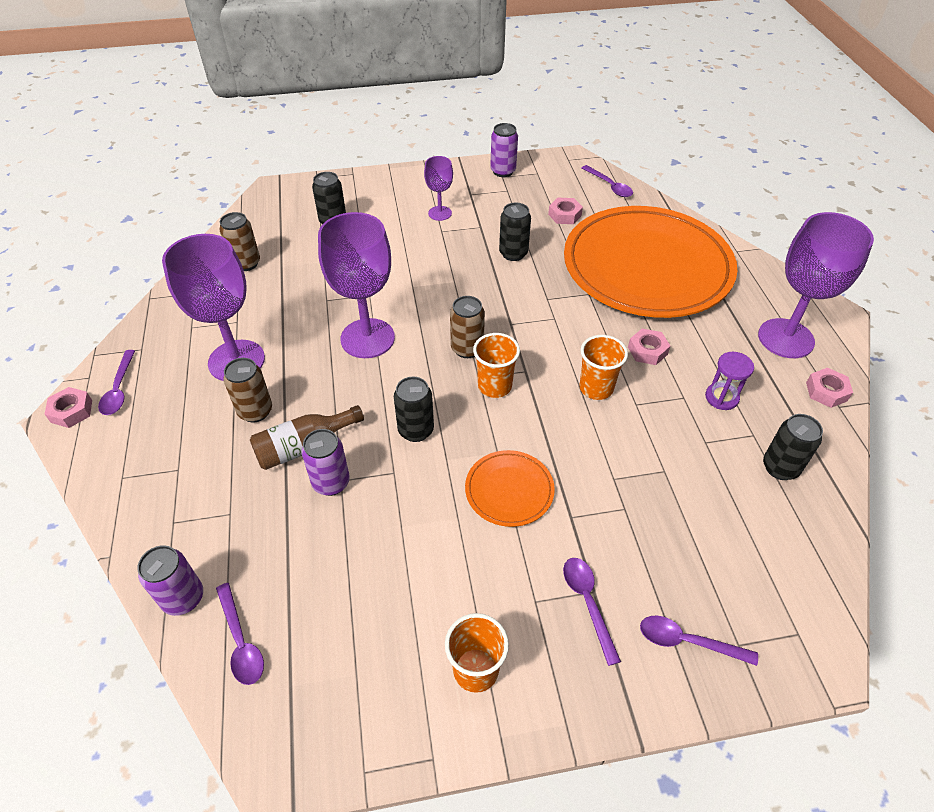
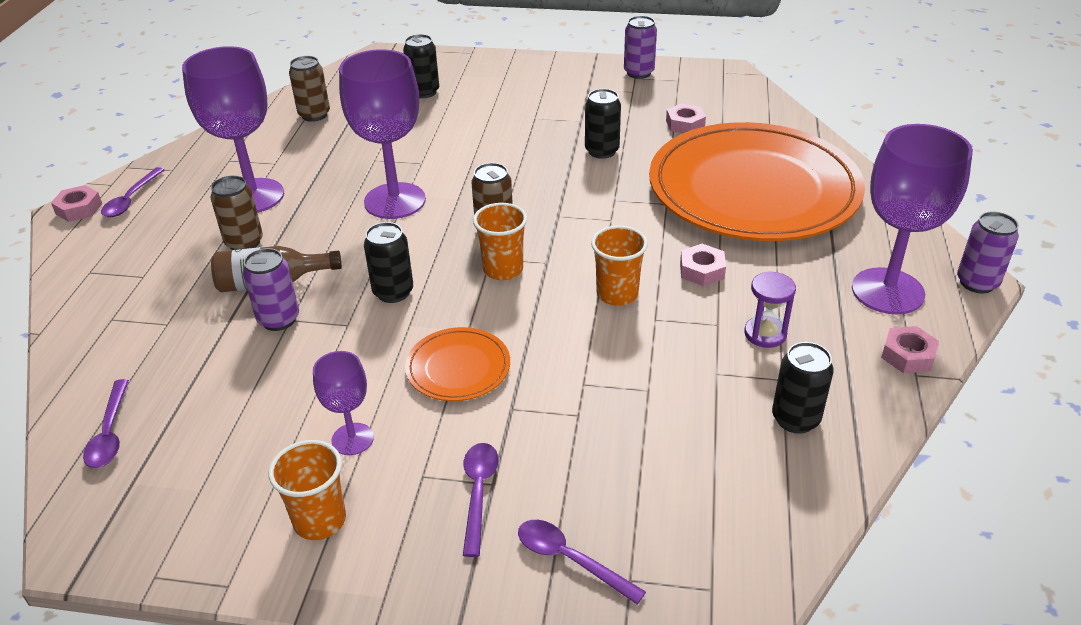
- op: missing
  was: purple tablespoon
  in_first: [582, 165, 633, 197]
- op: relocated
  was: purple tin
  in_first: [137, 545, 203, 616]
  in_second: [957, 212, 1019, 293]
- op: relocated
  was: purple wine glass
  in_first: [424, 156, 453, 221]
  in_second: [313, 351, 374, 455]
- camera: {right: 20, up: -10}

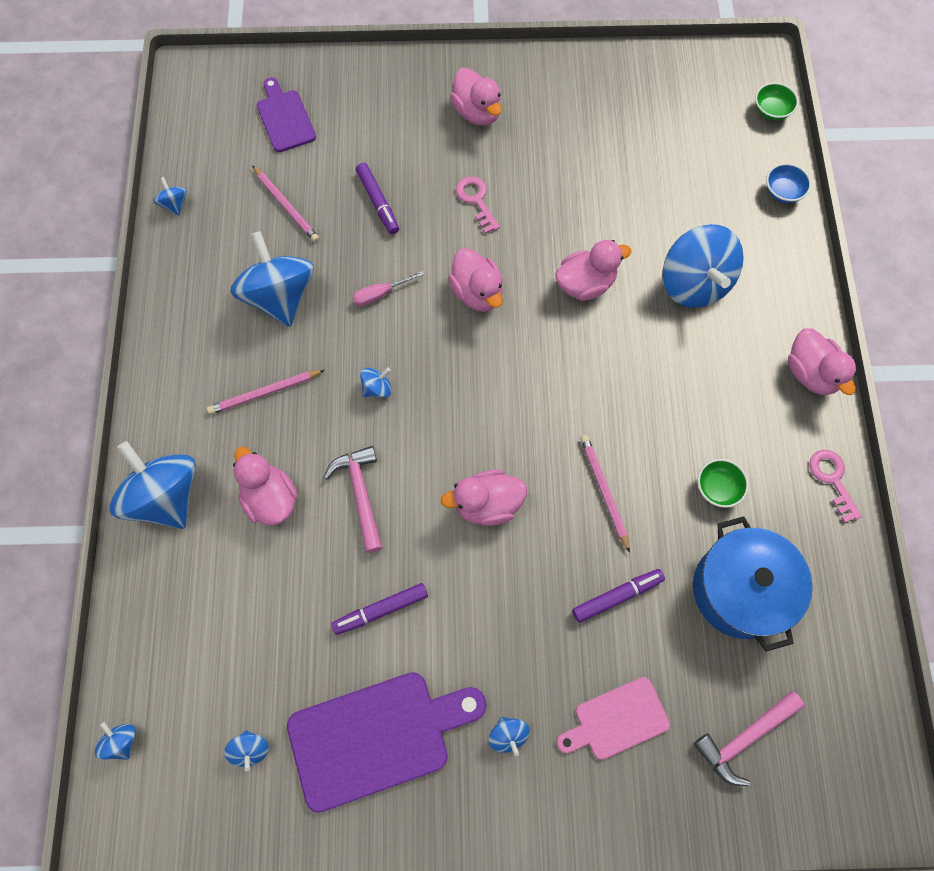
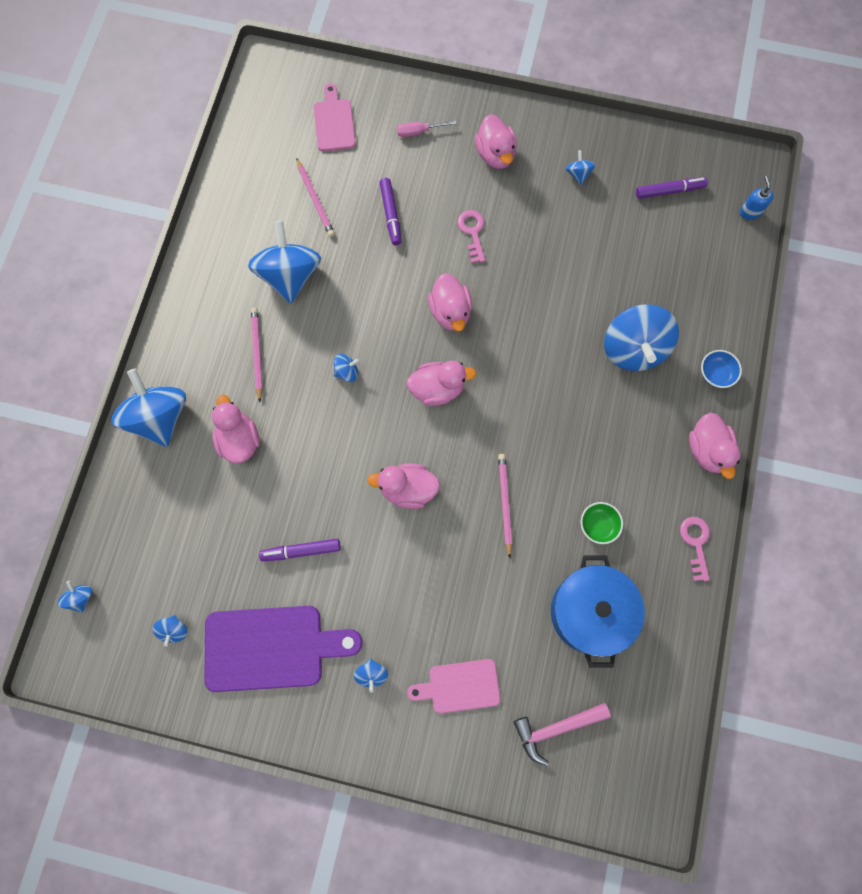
- op: missing
  was: rosy carpenter's hammer
  in_first: [324, 446, 383, 553]
- op: relocated
  was: blue toy top
  in_first: [153, 177, 187, 216]
  in_second: [566, 150, 595, 185]
- op: relocated
  was: rosy hand screwdriver
  in_first: [352, 271, 424, 306]
  in_second: [397, 121, 457, 137]
- op: relocated
  was: rosy rubber duck
  in_first: [555, 240, 631, 301]
  in_second: [406, 361, 476, 406]
- op: relocated
  was: purple marker pen
  in_first: [572, 569, 665, 623]
  in_second: [636, 177, 708, 199]
- op: relocated
  was: blue deep dish
  in_first: [766, 163, 811, 203]
  in_second: [701, 350, 742, 388]
- op: exchanged
  was: leaf-green deep dish
  now: blue soap pump
  in_first: [755, 82, 799, 121]
  in_second: [740, 176, 773, 220]
- op: colour
  was: purple bread board
  now: rosy bread board
  in_first: [257, 78, 316, 152]
  in_second: [314, 84, 356, 152]
- op: spun
  was: rosy wooden pencil
  in_first: [207, 370, 325, 415]
  in_second: [251, 308, 263, 402]
  clockwise: 90
- camera: {right: 15, up: 5}

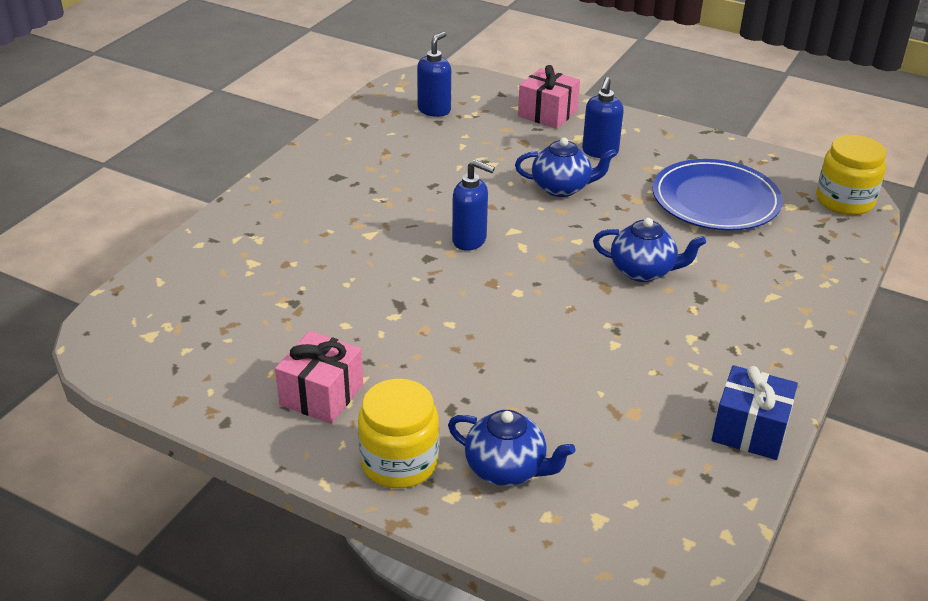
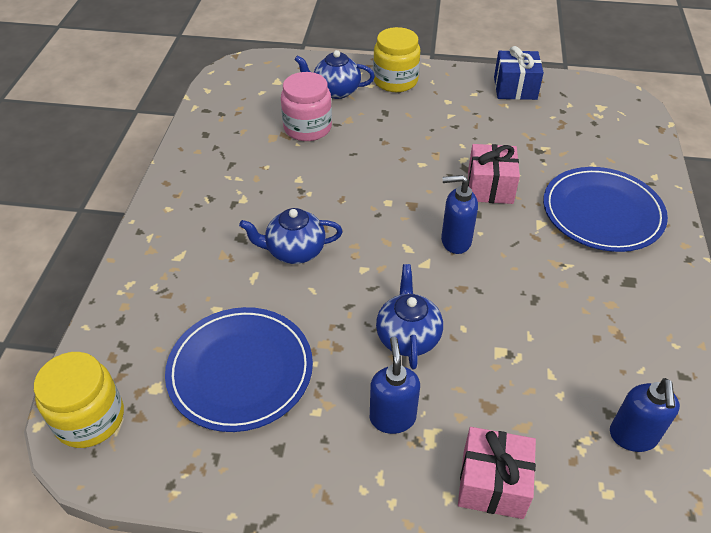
- op: appeared
  now: rosy jar
  in_second: [281, 72, 332, 141]
- op: appeared
  now: blue dinner plate
  in_second: [543, 167, 668, 252]
- op: relocated
  was: rosy gift
  in_first: [275, 331, 363, 424]
  in_second: [468, 144, 520, 204]
- op: relocated
  was: blue gift
  in_first: [712, 365, 798, 460]
  in_second: [494, 46, 544, 100]
- op: spun
  was: blue teapot
  in_first: [515, 138, 617, 197]
  in_second: [376, 264, 443, 369]
  clockwise: 105
- camera: {right: 160, up: 10}

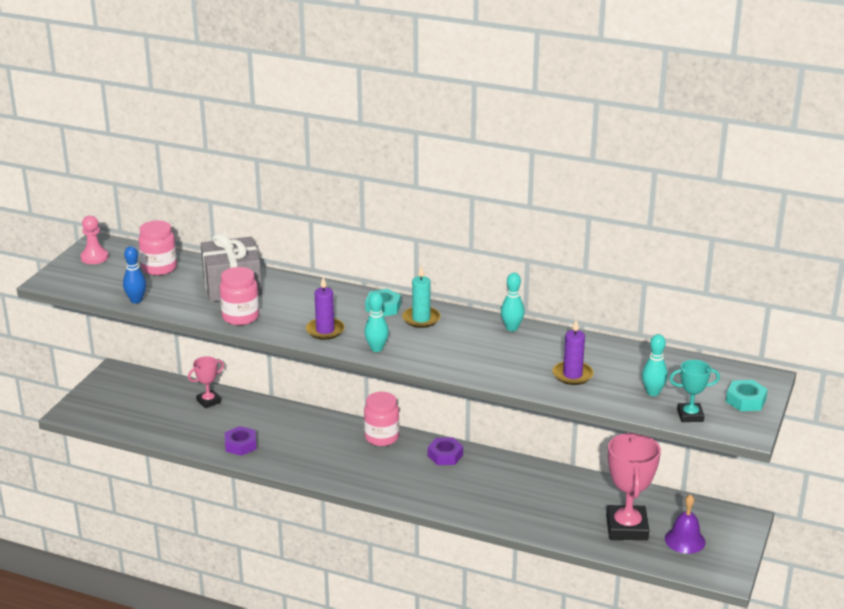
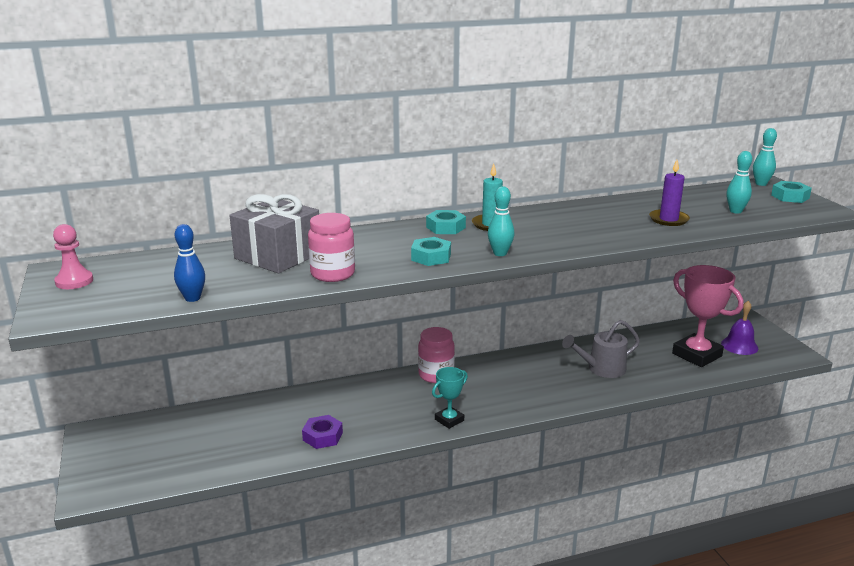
- op: missing
  was: rosy jar
  in_first: [138, 220, 177, 275]
- op: missing
  was: rosy prize cup
  in_first: [188, 356, 224, 408]
- op: missing
  was: purple hexagon nut
  in_first: [428, 437, 463, 465]
- op: appeared
  now: grey watering can
  in_second: [562, 320, 640, 378]
- op: relocated
  was: aqua skittle
  in_first: [501, 273, 525, 331]
  in_second: [753, 128, 777, 186]
- op: relocated
  was: aqua prize cup
  in_first: [669, 360, 720, 422]
  in_second: [432, 367, 468, 429]
- op: exchanged
  was: purple pillar candle
  now: aqua hexagon nut
  in_first: [306, 277, 345, 340]
  in_second: [411, 237, 451, 266]
- camera: {right: -40, up: -5}

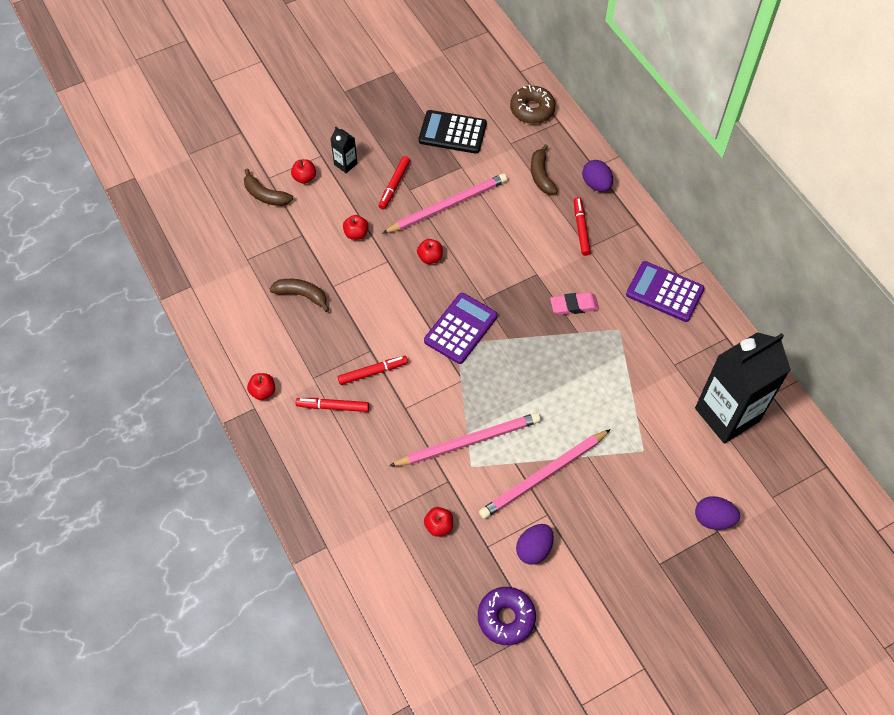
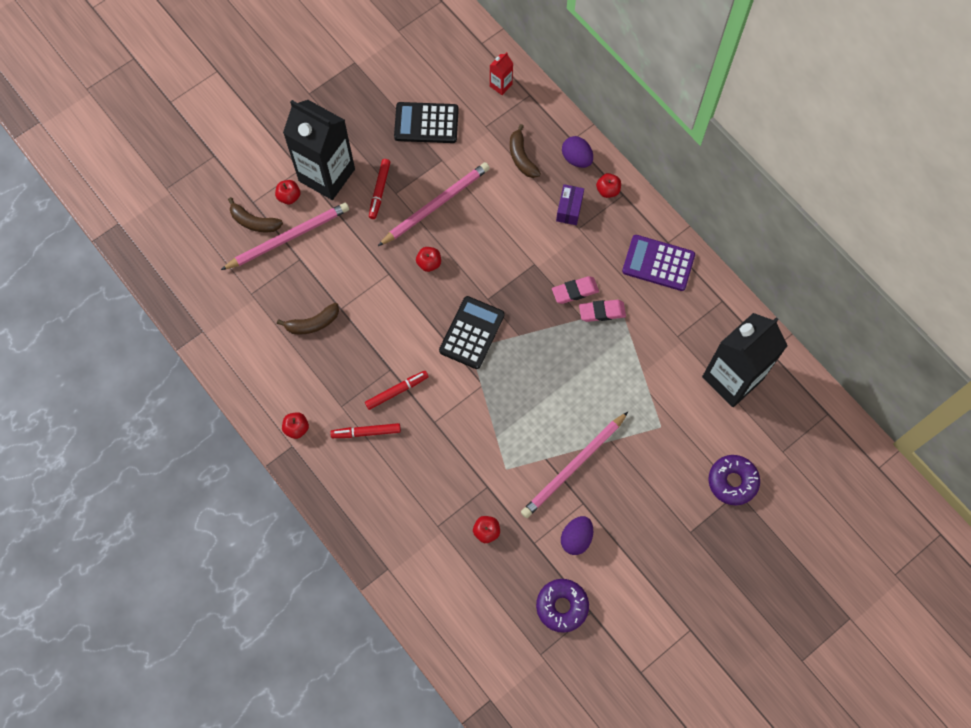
- op: appeared
  now: rosy gum eraser
  in_second: [579, 300, 626, 322]
- op: relocated
  was: crimson toy apple
  in_first: [343, 215, 369, 240]
  in_second: [596, 173, 621, 198]
- op: relocated
  was: rosy wooden pencil
  in_first: [389, 413, 541, 466]
  in_second: [221, 202, 349, 270]
- op: exchanged
  was: brown donut
  now: crimson carton
  in_first: [510, 85, 556, 124]
  in_second: [490, 52, 513, 95]
- op: exchanged
  was: crimson marker pen
  now: purple parcel
  in_first: [574, 197, 591, 256]
  in_second: [556, 184, 584, 225]
- op: exchanged
  was: purple egg shape
  now: purple donut
  in_first: [695, 496, 740, 530]
  in_second: [708, 455, 760, 505]
- op: colour
  was: purple adding machine
  now: ebony adding machine
  in_first: [424, 293, 498, 364]
  in_second: [439, 296, 505, 369]
- op: spun
  was: brown banana fruit
  in_first: [270, 279, 330, 312]
  in_second: [277, 303, 339, 335]
  clockwise: 150
- op: size
  was: ebony carton
  in_first: [331, 127, 358, 173]
  in_second: [283, 100, 355, 200]
  ratio: 2.44
- camera: {right: -10, up: 10}

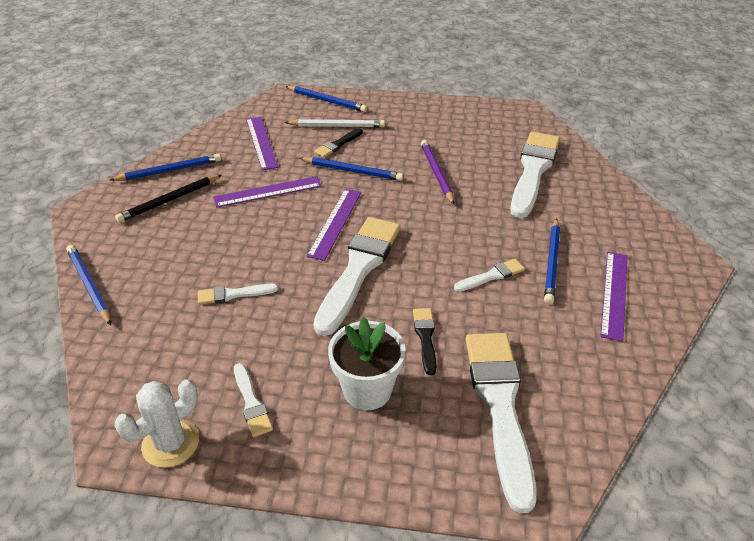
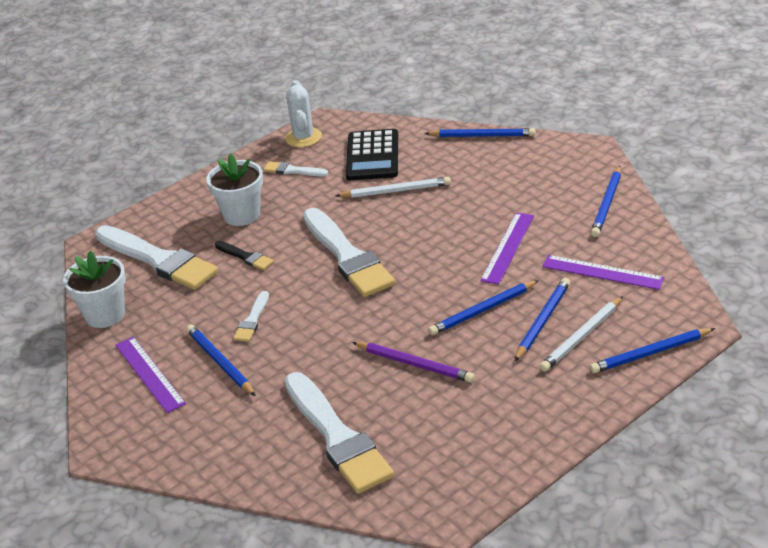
- op: missing
  was: ebony wooden pencil
  in_first: [115, 175, 221, 222]
- op: missing
  was: purple ruler
  in_first: [307, 189, 362, 261]
- op: appeared
  now: white potted plant
  in_second: [63, 251, 126, 328]
- op: appeared
  now: ebony adding machine
  in_second: [346, 129, 398, 180]
- op: exchanged
  was: white paintbrush
  now: white wooden pencil
  in_first: [198, 284, 278, 305]
  in_second: [335, 177, 451, 198]
- op: exchanged
  was: ebony paintbrush
  now: blue wooden pencil
  in_first: [314, 128, 363, 158]
  in_second: [515, 278, 570, 361]
- camera: {right: 135, up: -5}

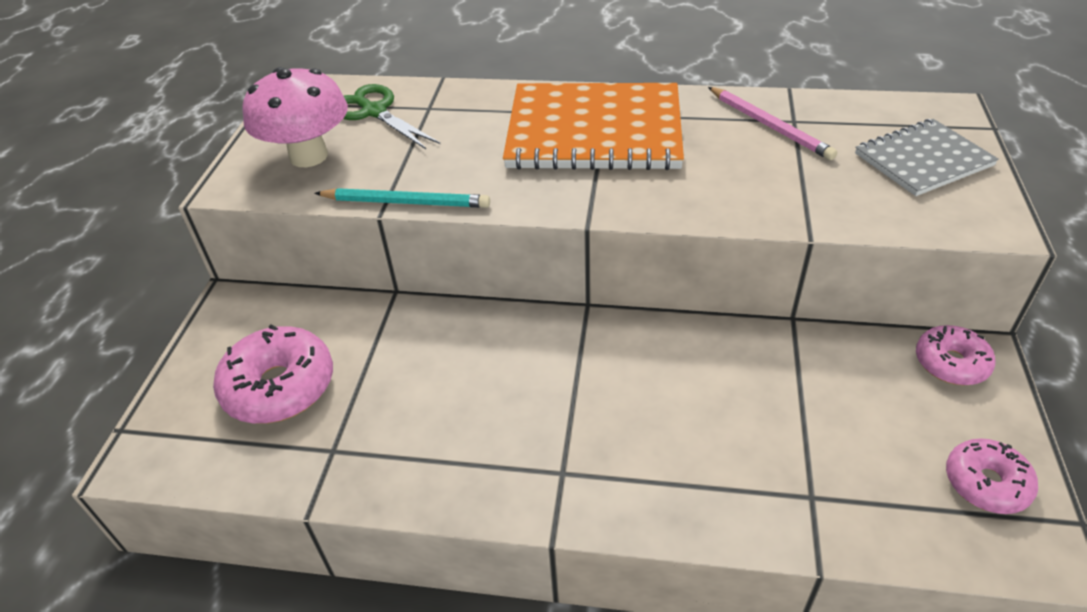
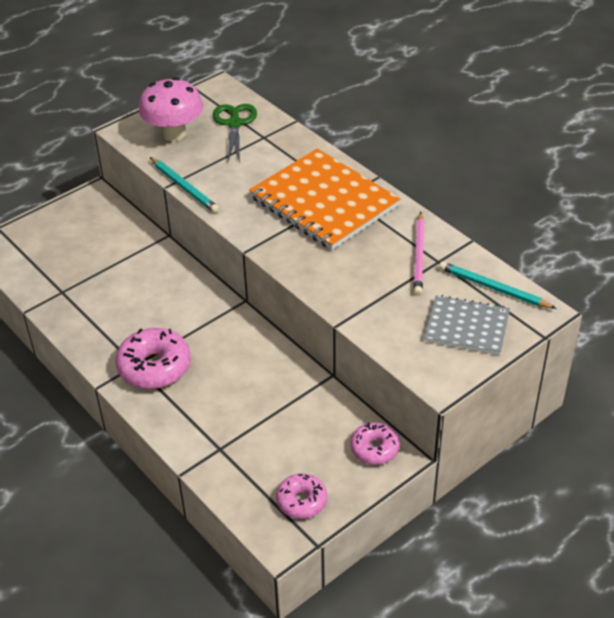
- op: appeared
  now: aqua wooden pencil
  in_second: [439, 261, 557, 309]
- op: relocated
  was: rosy donut
  in_first: [213, 324, 333, 424]
  in_second: [115, 328, 191, 389]
- camera: {right: 40, up: 0}

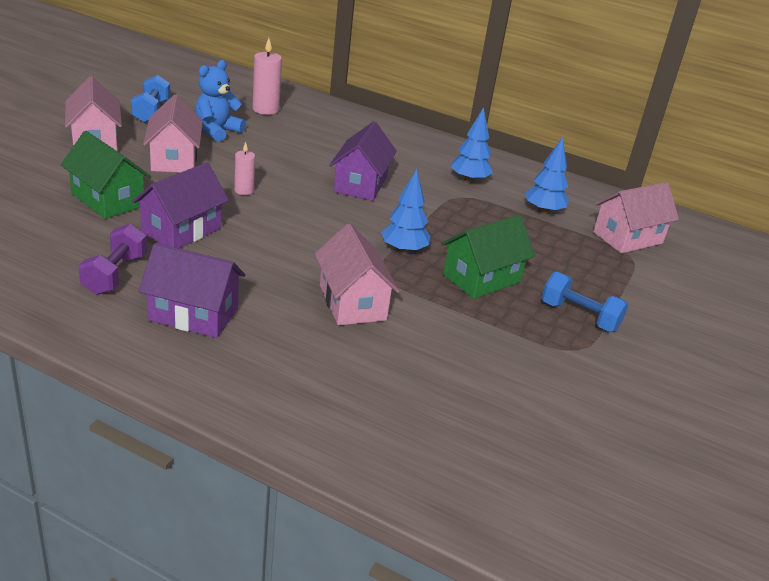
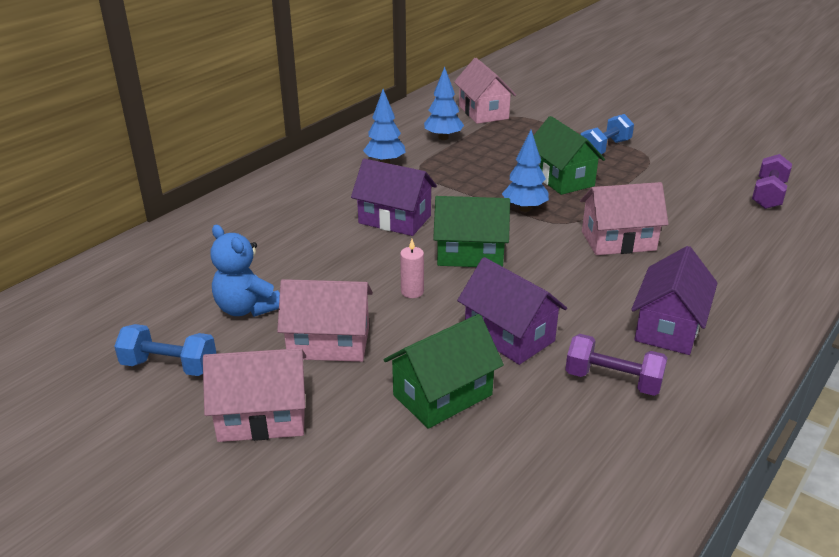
- op: missing
  was: rosy pillar candle
  in_first: [252, 38, 282, 115]
- op: appeared
  now: leaf-green toy house
  in_second: [433, 196, 510, 267]
- op: appeared
  now: purple hand weight
  in_second: [752, 154, 792, 209]
- camera: {right: -75, up: 0}

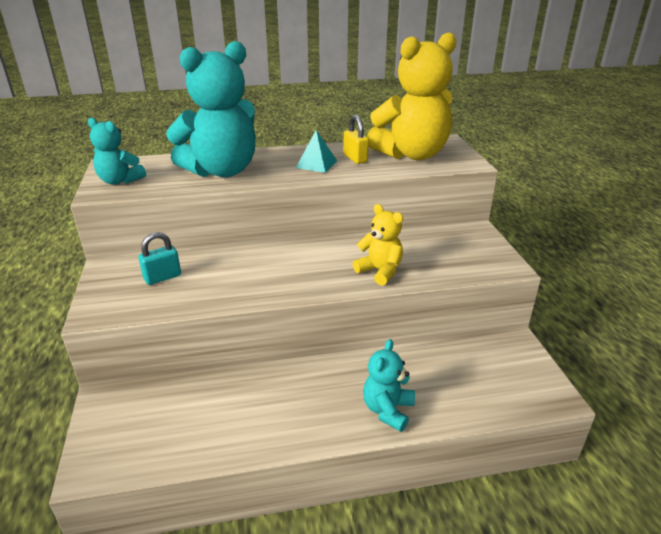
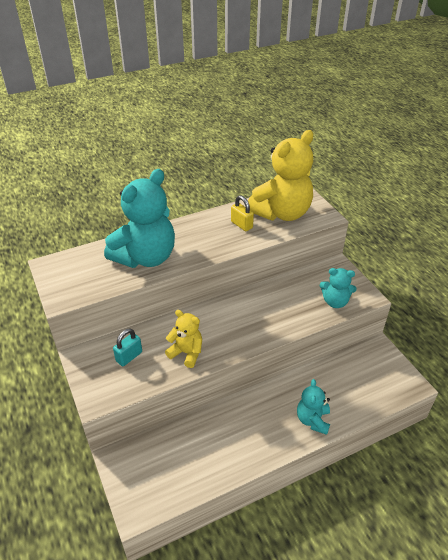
- op: missing
  was: aqua solid pyramid
  in_first: [296, 130, 337, 173]
- op: relocated
  was: aqua teddy
  in_first: [88, 118, 146, 185]
  in_second: [320, 268, 357, 308]
- op: relocated
  was: yellow teddy
  in_first: [353, 204, 403, 286]
  in_second: [165, 310, 202, 368]
- camera: {right: -15, up: 10}

